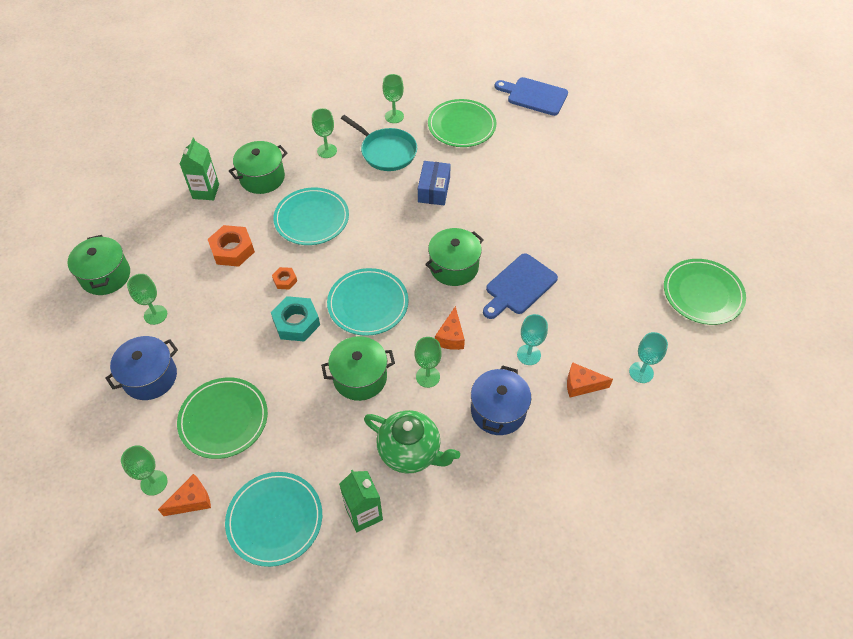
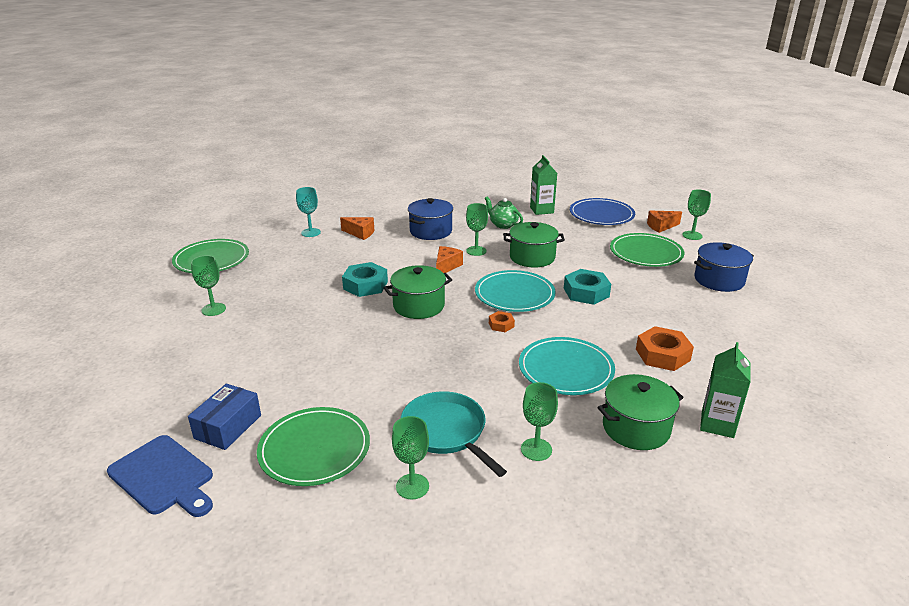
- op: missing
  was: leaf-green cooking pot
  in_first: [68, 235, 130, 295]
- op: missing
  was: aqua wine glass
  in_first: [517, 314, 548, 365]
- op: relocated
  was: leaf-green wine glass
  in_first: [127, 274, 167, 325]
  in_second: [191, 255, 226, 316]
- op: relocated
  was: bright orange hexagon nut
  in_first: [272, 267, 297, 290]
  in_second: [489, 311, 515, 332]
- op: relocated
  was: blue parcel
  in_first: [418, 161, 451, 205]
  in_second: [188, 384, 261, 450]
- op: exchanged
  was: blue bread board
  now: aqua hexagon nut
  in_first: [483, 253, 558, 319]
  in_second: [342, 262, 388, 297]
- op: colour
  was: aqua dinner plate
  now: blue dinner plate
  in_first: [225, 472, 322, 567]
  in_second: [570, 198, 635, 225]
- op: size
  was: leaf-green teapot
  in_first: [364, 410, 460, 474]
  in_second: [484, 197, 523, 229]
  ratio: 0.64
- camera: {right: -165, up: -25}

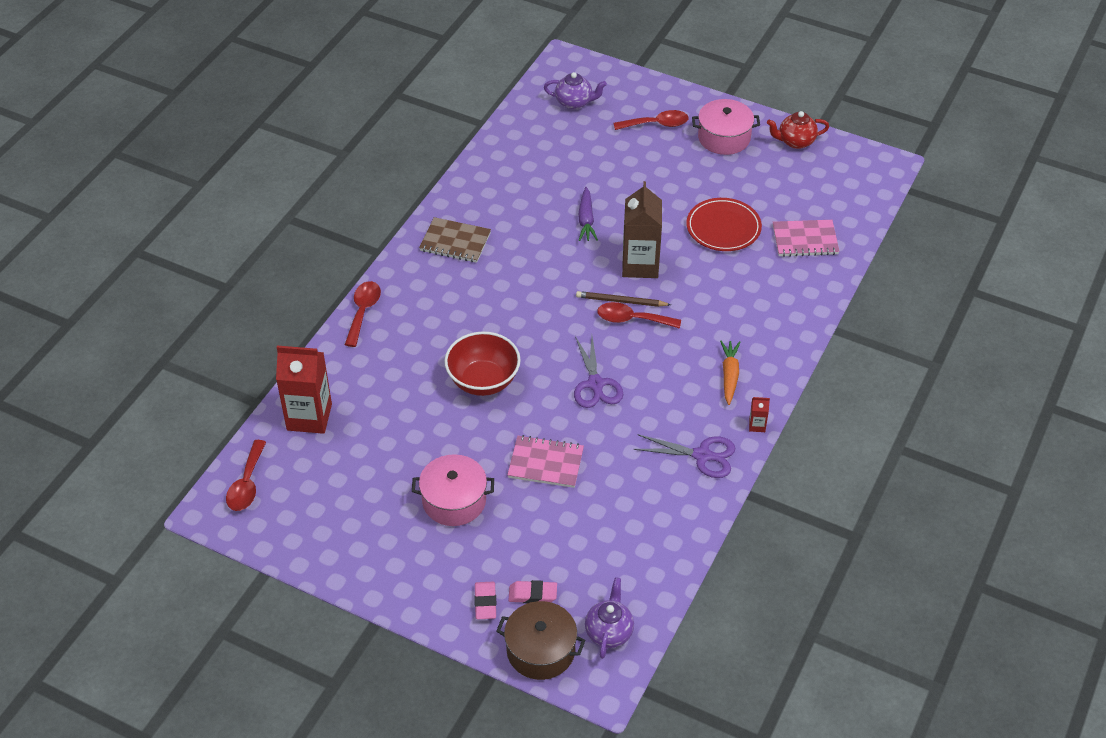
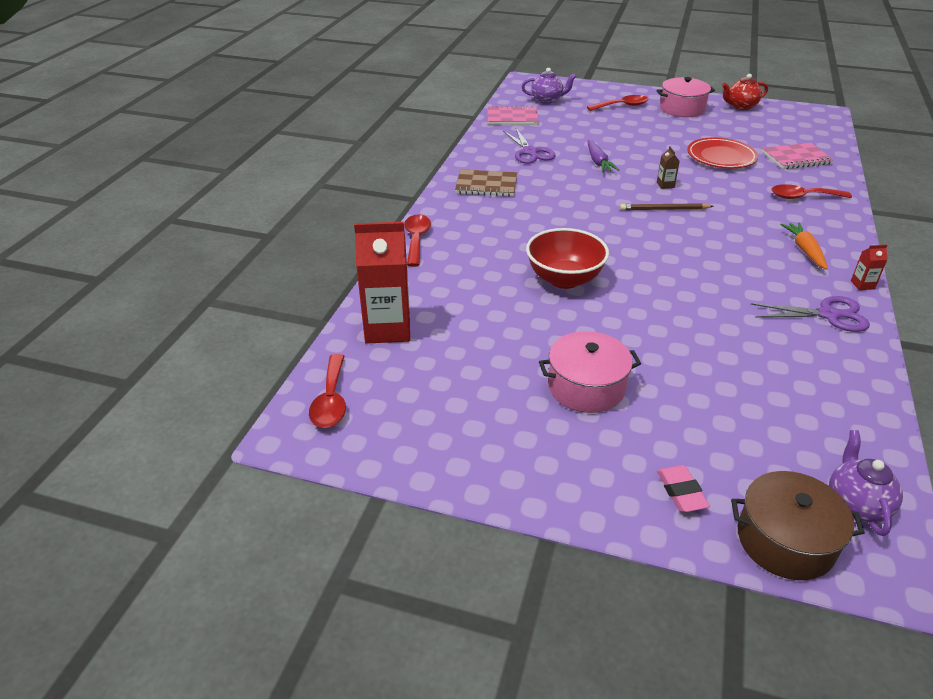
- op: missing
  was: rosy gum eraser
  in_first: [508, 580, 557, 603]
- op: relocated
  was: rosy notepad
  in_first: [507, 435, 584, 488]
  in_second: [487, 105, 539, 125]
- op: relocated
  was: purple scissors
  in_first: [574, 336, 623, 408]
  in_second: [503, 128, 556, 164]
- op: relocated
  was: crimson tablespoon
  in_first: [597, 302, 681, 329]
  in_second: [771, 184, 852, 199]
- op: size
  was: brown carton
  in_first: [622, 181, 662, 278]
  in_second: [657, 146, 680, 189]
  ratio: 0.41
- camera: {right: -10, up: -10}

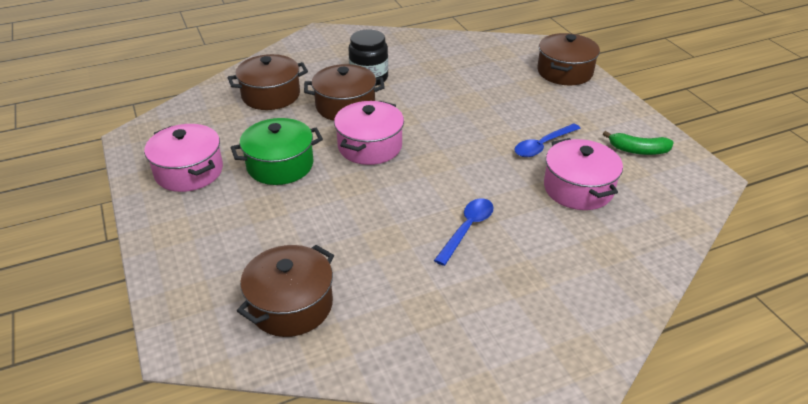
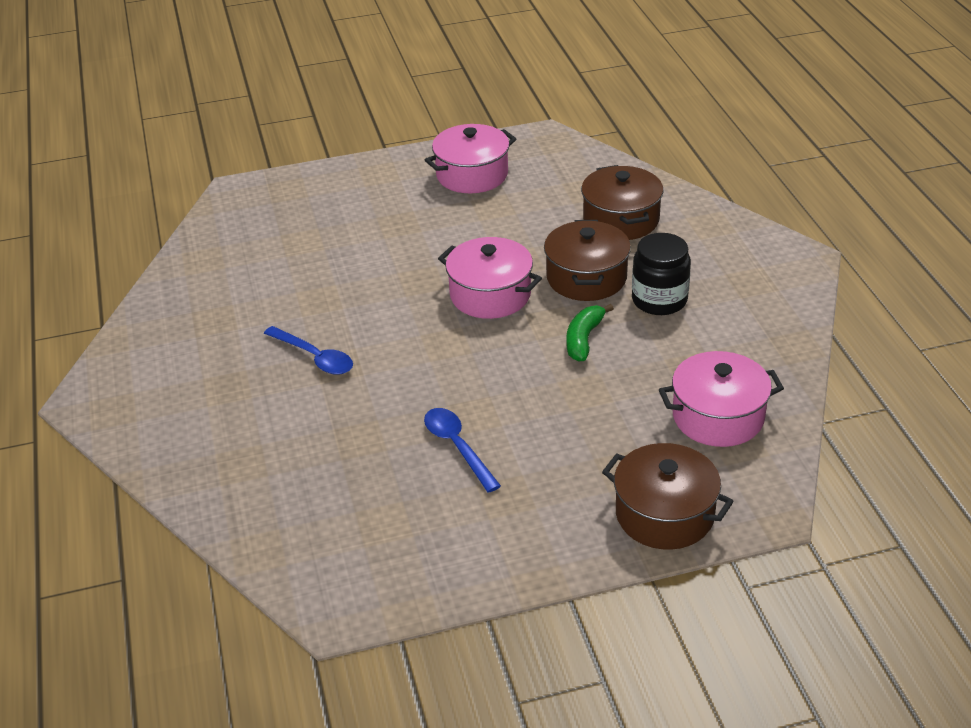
- op: missing
  was: leaf-green cooking pot
  in_first: [230, 118, 323, 185]
- op: missing
  was: brown cooking pot
  in_first: [237, 245, 334, 337]
- op: relocated
  was: rosy cooking pot
  in_first: [544, 138, 623, 210]
  in_second: [659, 351, 784, 447]
- op: relocated
  was: leaf-green banana fruit
  in_first: [603, 131, 674, 155]
  in_second: [566, 304, 614, 361]
- camera: {right: 100, up: 0}

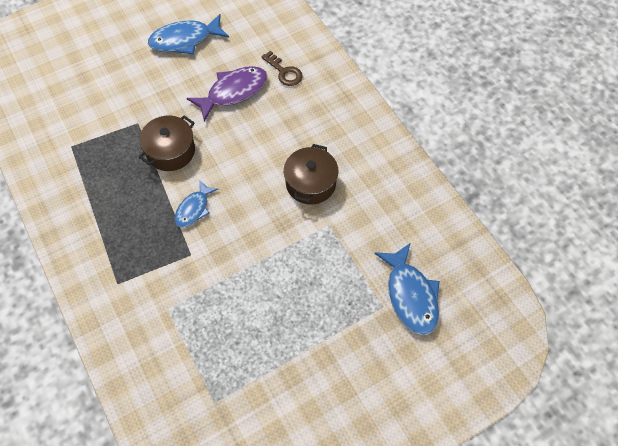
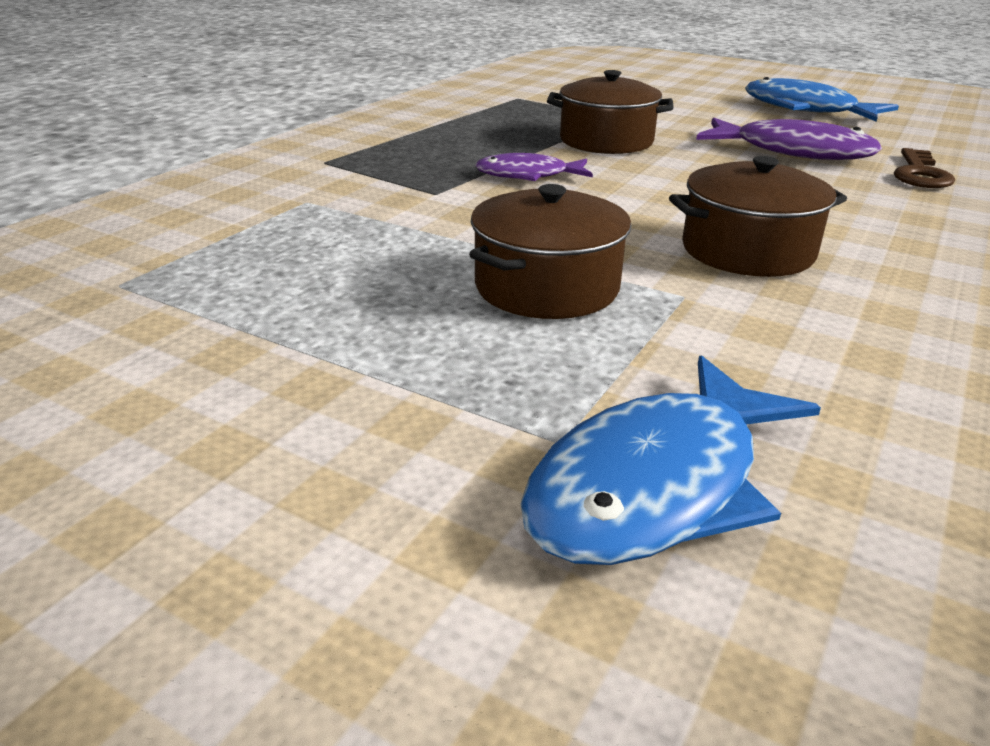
- op: appeared
  now: brown cooking pot
  in_second: [469, 184, 632, 319]
- op: colour
  was: blue toy fish
  now: purple toy fish
  in_first: [175, 180, 218, 228]
  in_second: [475, 153, 593, 181]
- camera: {right: 60, up: -30}

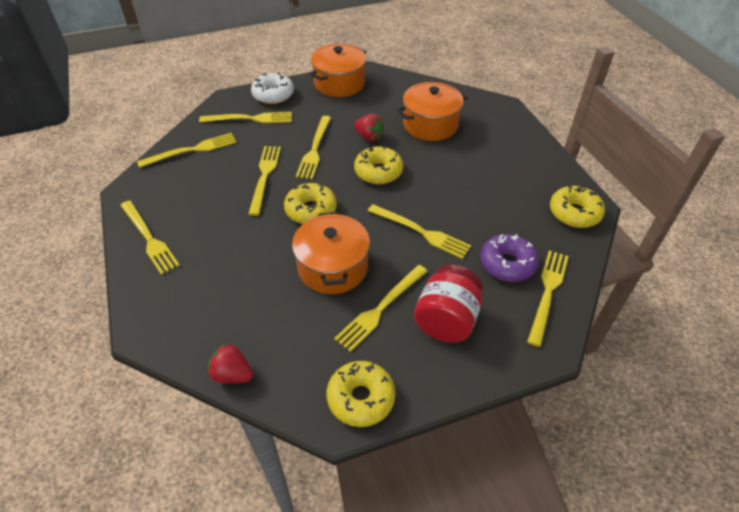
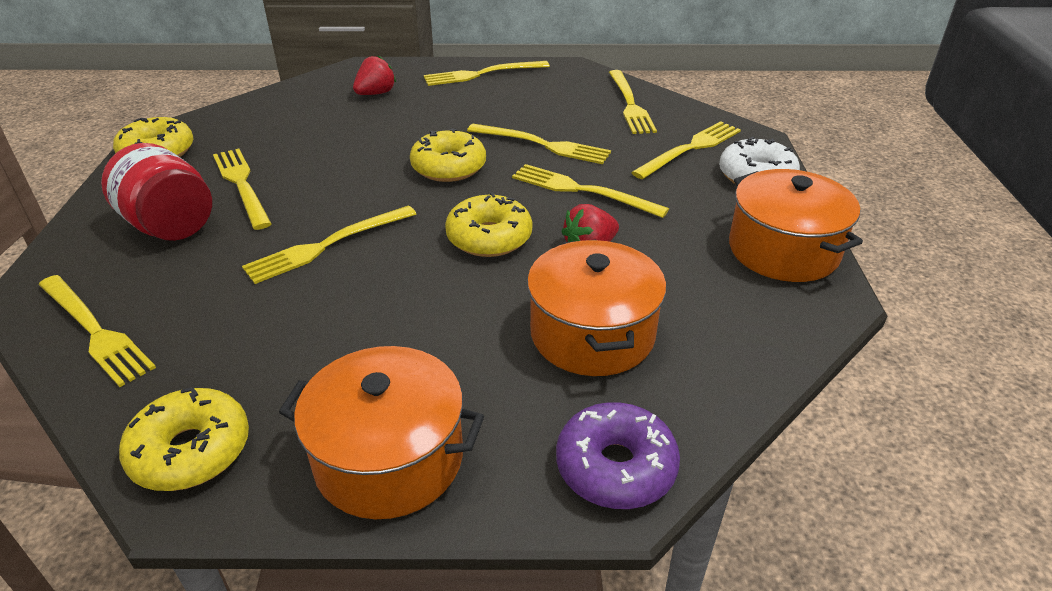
- op: relocated
  was: crimson toy strawberry
  in_first: [208, 343, 254, 383]
  in_second: [353, 55, 396, 95]
- op: relocated
  was: bright orange cooking pot
  in_first: [292, 212, 370, 294]
  in_second: [279, 346, 484, 519]
- op: relocated
  was: purple donut
  in_first: [480, 234, 539, 282]
  in_second: [556, 402, 680, 509]
- op: spun
  was: yellow table fork
  in_first: [199, 112, 292, 123]
  in_second: [631, 121, 741, 179]
  clockwise: -150
- camera: {right: 110, up: -10}

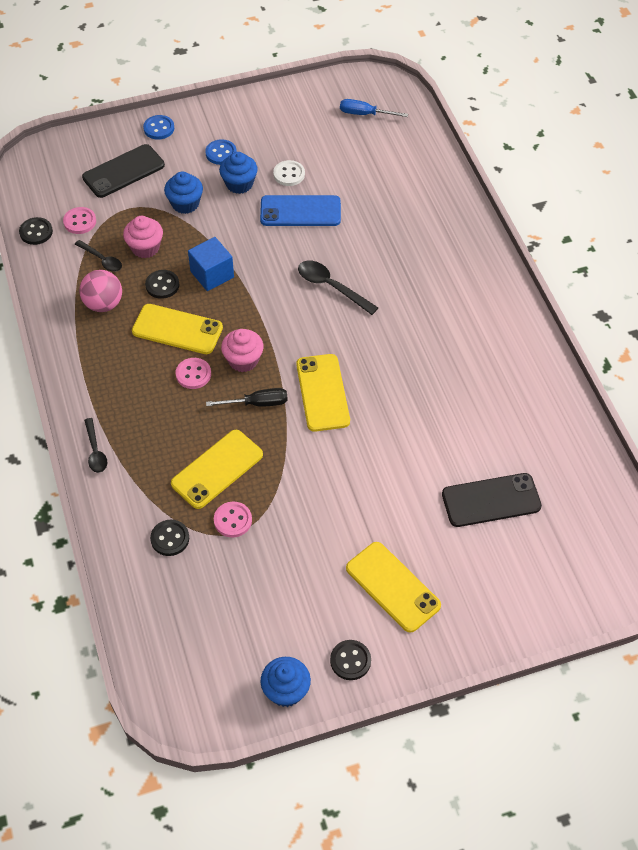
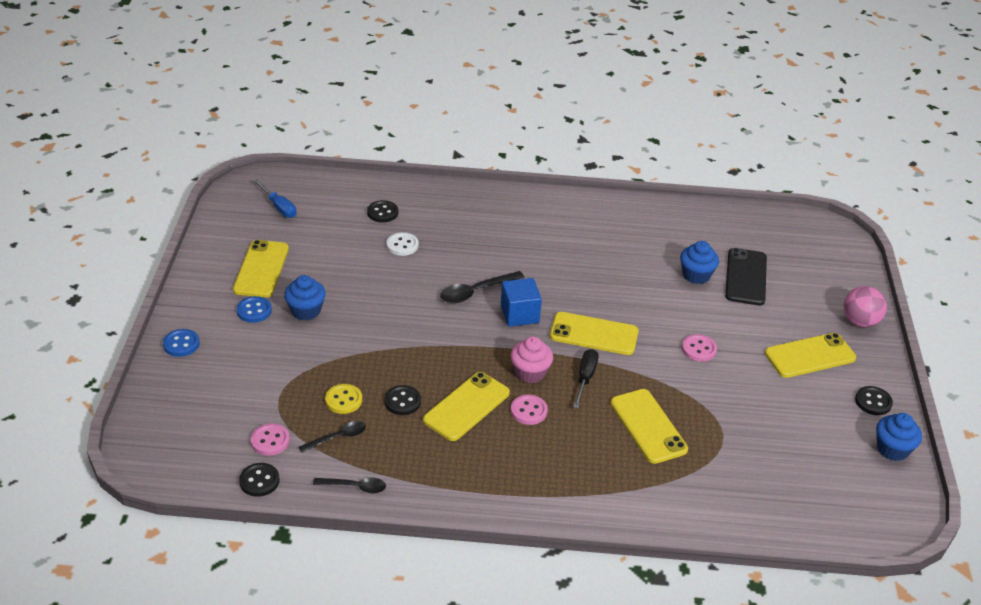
- op: missing
  was: ebony smartphone
  in_first: [82, 144, 165, 198]
- op: missing
  was: blue smartphone
  in_first: [260, 195, 341, 226]
- op: appeared
  now: yellow smartphone
  in_second: [233, 240, 289, 298]
- op: relocated
  was: rosy play ball
  in_first: [79, 270, 122, 312]
  in_second: [844, 286, 887, 328]
- op: relocated
  was: ebony tablespoon
  in_first: [84, 418, 107, 473]
  in_second: [313, 477, 386, 493]
- op: relocated
  was: ebony button
  in_first: [150, 520, 189, 556]
  in_second: [367, 200, 398, 223]
- op: relocated
  was: blue fairy cake
  in_first: [164, 172, 203, 214]
  in_second: [680, 241, 719, 284]
- op: relocated
  was: blue solid cube
  in_first: [188, 237, 234, 291]
  in_second: [501, 278, 542, 327]
- op: relocated
  was: rosy button
  in_first: [214, 502, 252, 537]
  in_second: [682, 334, 717, 362]
- op: relocated
  was: white button
  in_first: [273, 160, 305, 186]
  in_second: [387, 232, 419, 256]
- op: exchanged
  was: rosy fairy cake
  now: yellow button
  in_first: [123, 216, 163, 258]
  in_second: [325, 384, 362, 414]
- op: spun
  was: blue hand screwdriver
  in_first: [340, 99, 408, 117]
  in_second: [254, 180, 296, 218]
  clockwise: -75
- camera: {right: -70, up: -15}

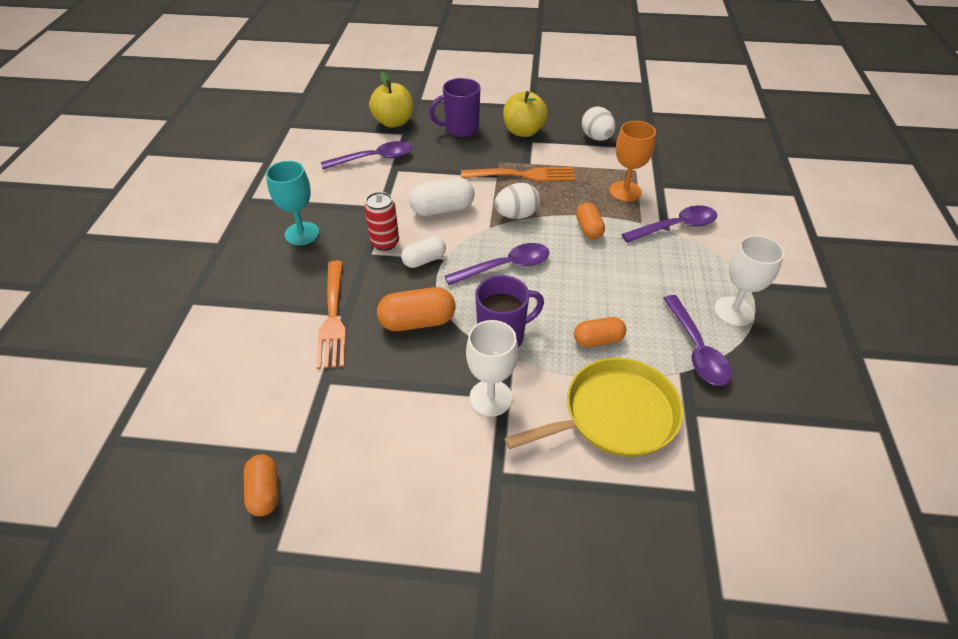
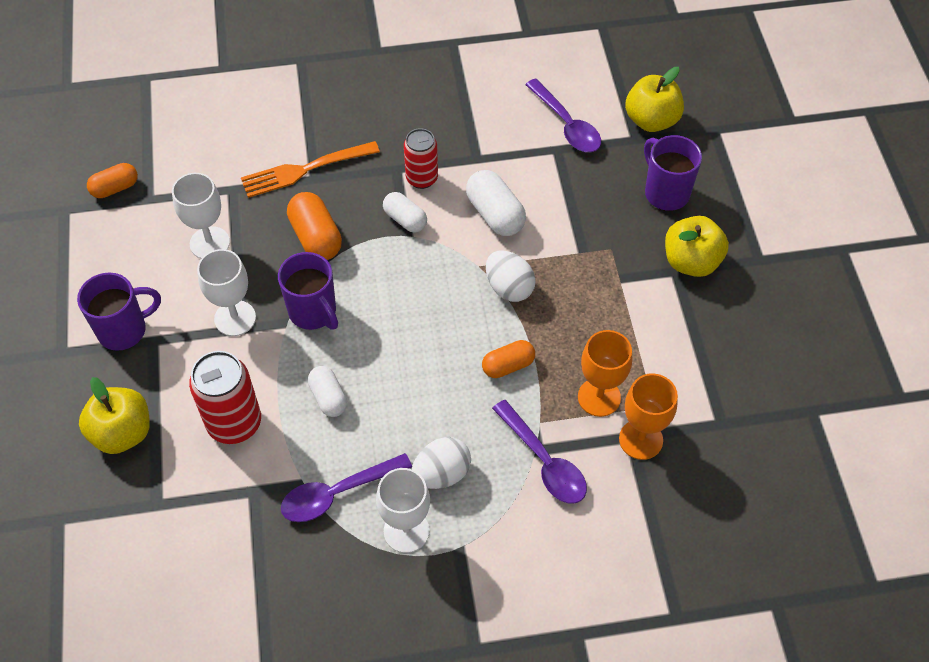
- op: missing
  was: aqua wine glass
  in_first: [266, 161, 319, 245]
- op: missing
  was: purple tablespoon
  in_first: [445, 243, 550, 285]
- op: missing
  was: bright orange table fork
  in_first: [461, 167, 575, 182]
- op: appeared
  now: purple tea mug
  in_second: [77, 272, 161, 351]
- op: appeared
  now: yellow toy apple
  in_second: [79, 377, 150, 454]
- op: appeared
  now: white wine glass
  in_second: [172, 173, 230, 259]
- op: appeared
  now: bright orange wine glass
  in_second: [619, 373, 678, 460]
- op: relocated
  was: white egg shape
  in_first: [582, 106, 615, 141]
  in_second: [412, 437, 471, 489]
- op: exchanged
  was: yellow frying pan
  now: crimson tin
  in_first: [504, 358, 683, 457]
  in_second: [189, 351, 261, 444]
- op: colour
  was: bright orange pill
  now: white pill
  in_first: [574, 317, 626, 347]
  in_second: [308, 366, 347, 417]
- camera: {right: 75, up: 10}

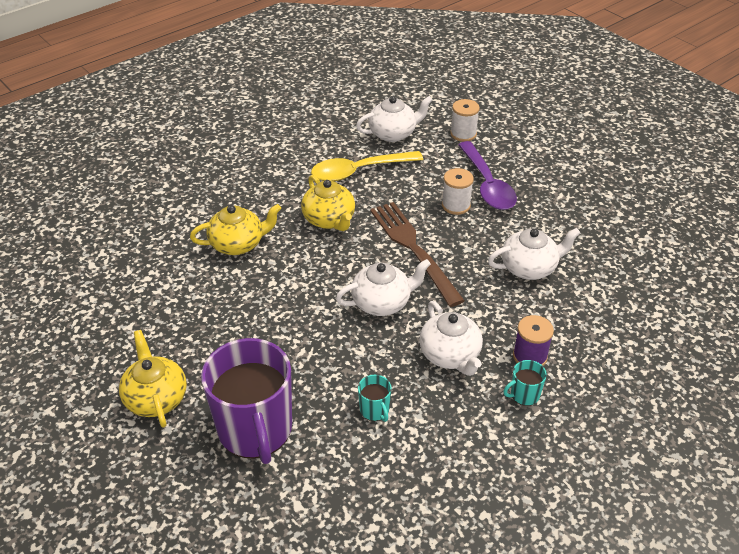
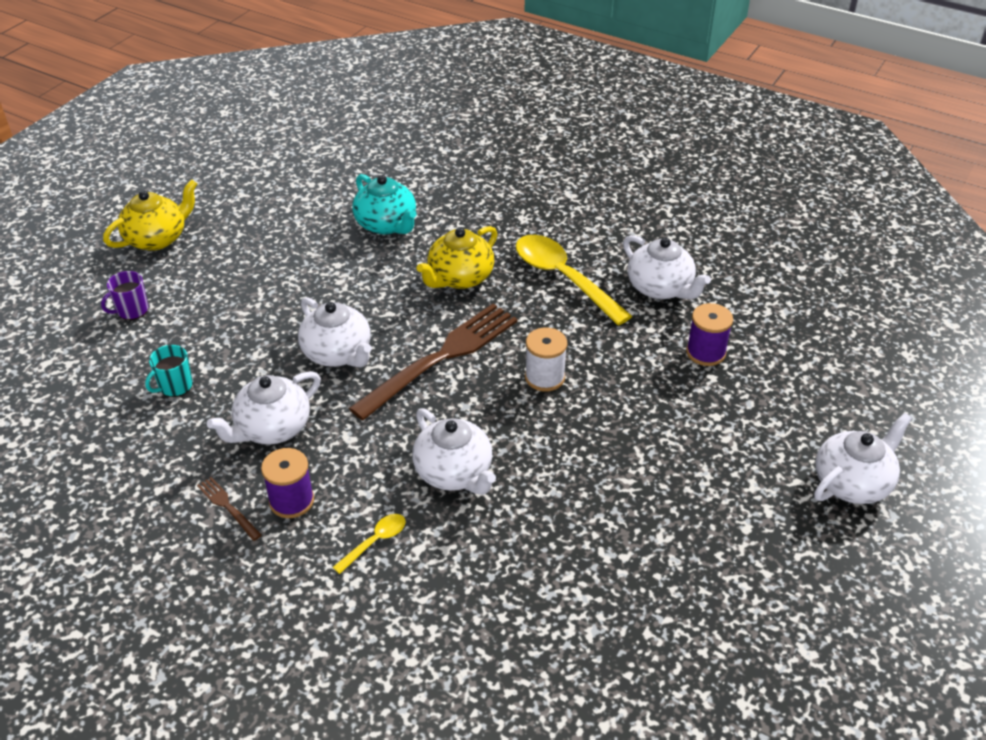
- op: missing
  was: purple tablespoon
  in_first: [458, 141, 517, 210]
- op: appeared
  now: yellow tablespoon
  in_second: [333, 514, 405, 574]
- op: appeared
  now: white teapot
  in_second: [814, 413, 912, 504]
- op: exchanged
  was: aqua tea mug
  now: brown table fork
  in_first: [504, 360, 547, 406]
  in_second: [197, 477, 262, 541]
- op: colour
  was: yellow teapot
  now: aqua teapot
  in_first: [190, 204, 281, 255]
  in_second: [353, 174, 416, 234]
- op: colour
  was: white spool
  now: purple spool
  in_first: [450, 99, 480, 142]
  in_second: [686, 303, 733, 366]
- op: size
  was: purple tea mug
  in_first: [201, 338, 292, 464]
  in_second: [101, 271, 148, 320]
  ratio: 0.4
- camera: {right: 70, up: 0}

